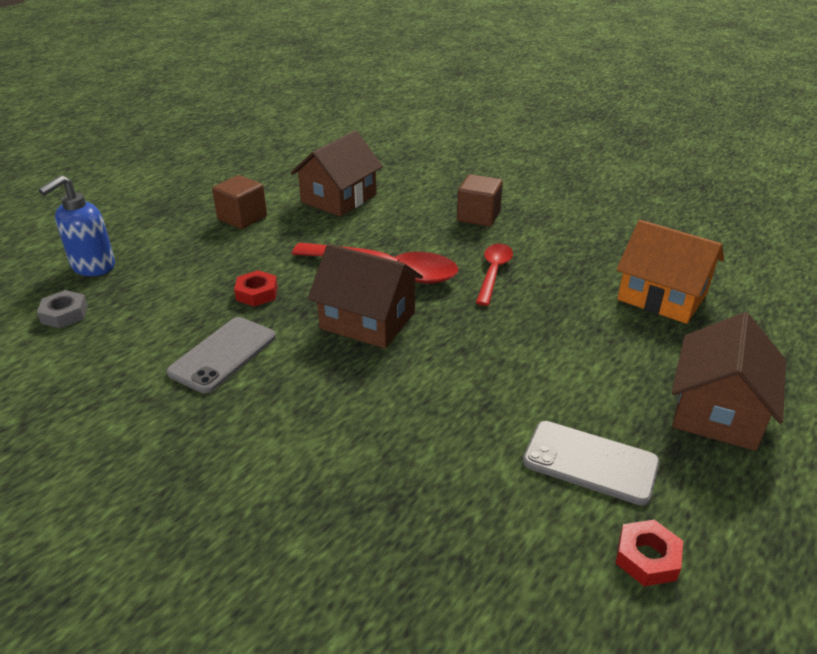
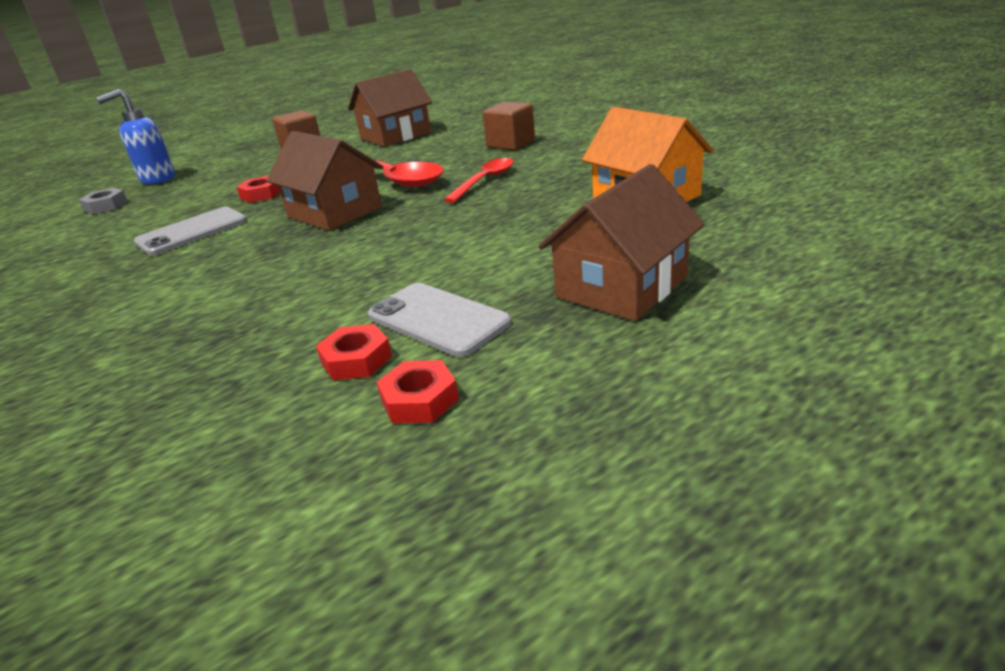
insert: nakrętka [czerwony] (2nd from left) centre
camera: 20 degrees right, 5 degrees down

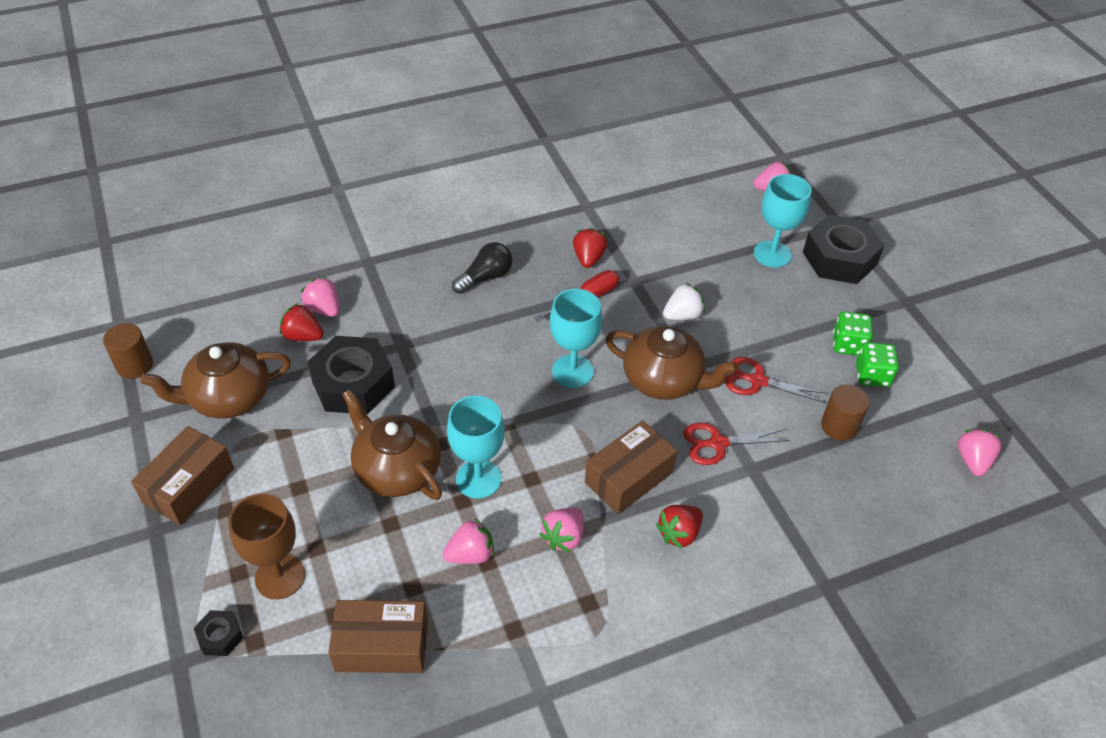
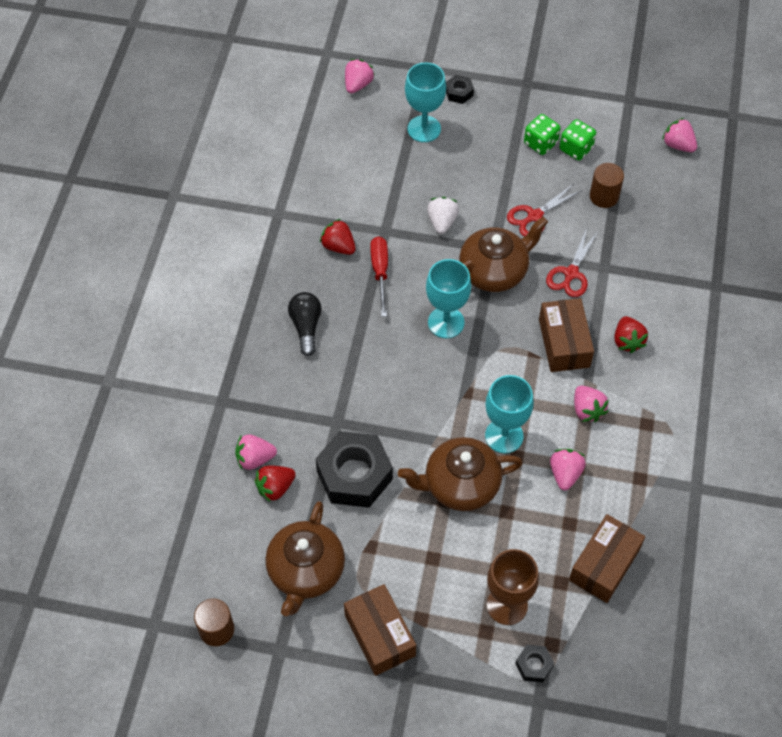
resize: nakrętka [czarny] (3rd from left in the first image) middle right = top centre x0.46
camera: 55 degrees left, 10 degrees up

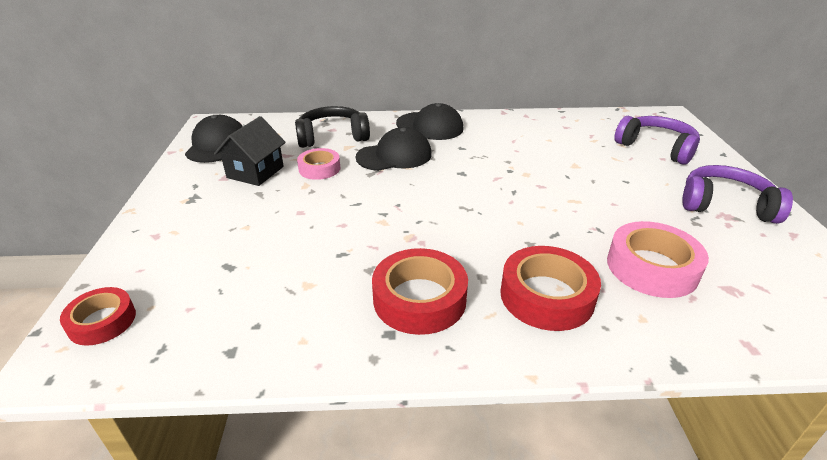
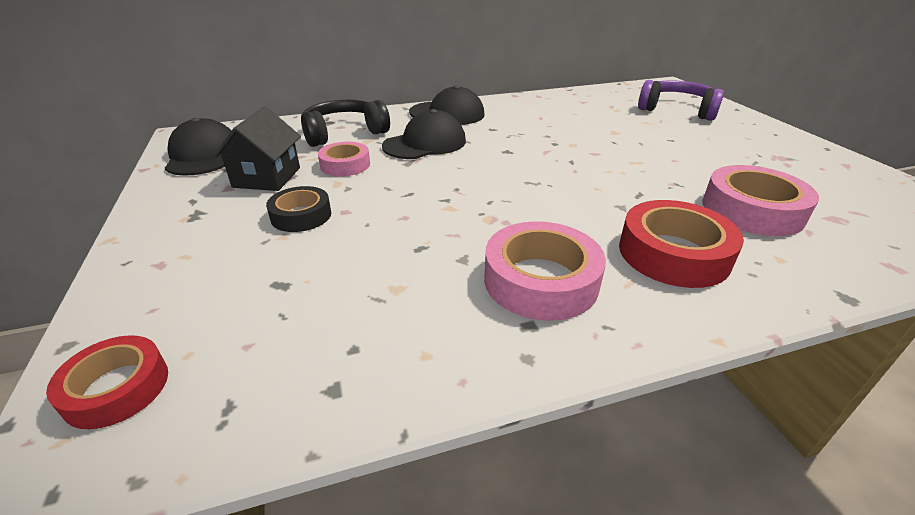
delete: słuchawki [fioletowy] (2nd from left) middle right
insert: taśma klejąca [czarny] middle left
recolor: taśma klejąca [czerwony] (2nd from left) centre to taśma klejąca [różowy] (2nd from left) centre
camera: 15 degrees left, 0 degrees up

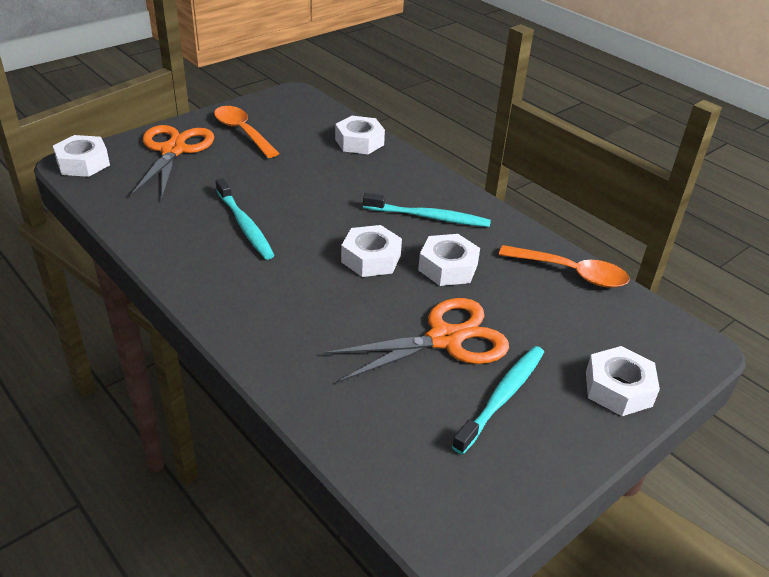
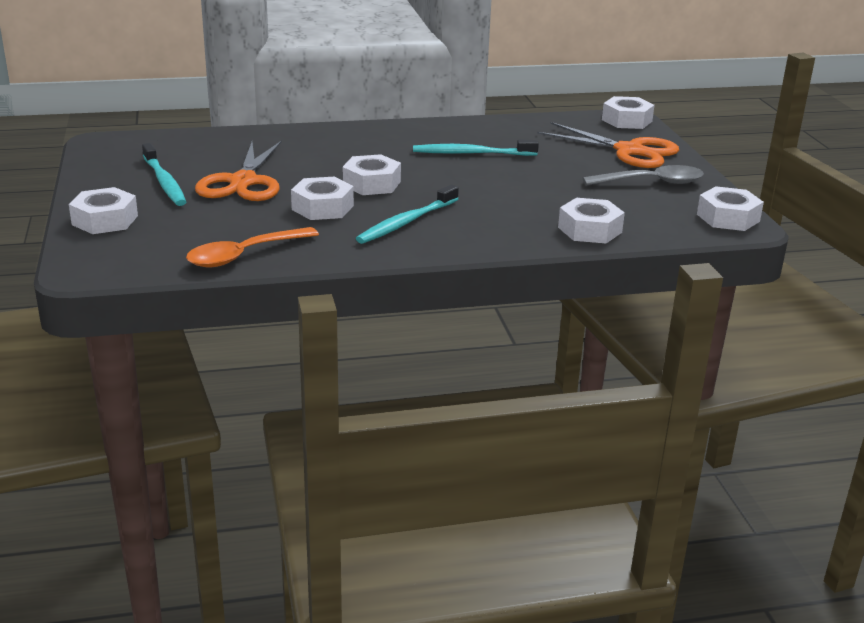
insert: nakrętka [biały] (6th from left) middle right
recolor: łyżka [pomarańczowy] (1st from left) top left to łyżka [szary] top right
camera: 120 degrees right, 10 degrees down

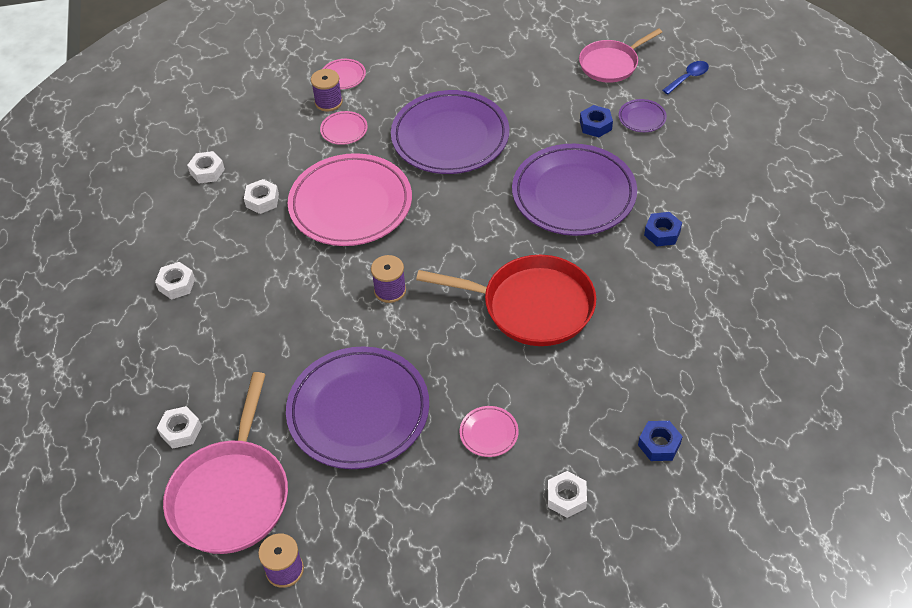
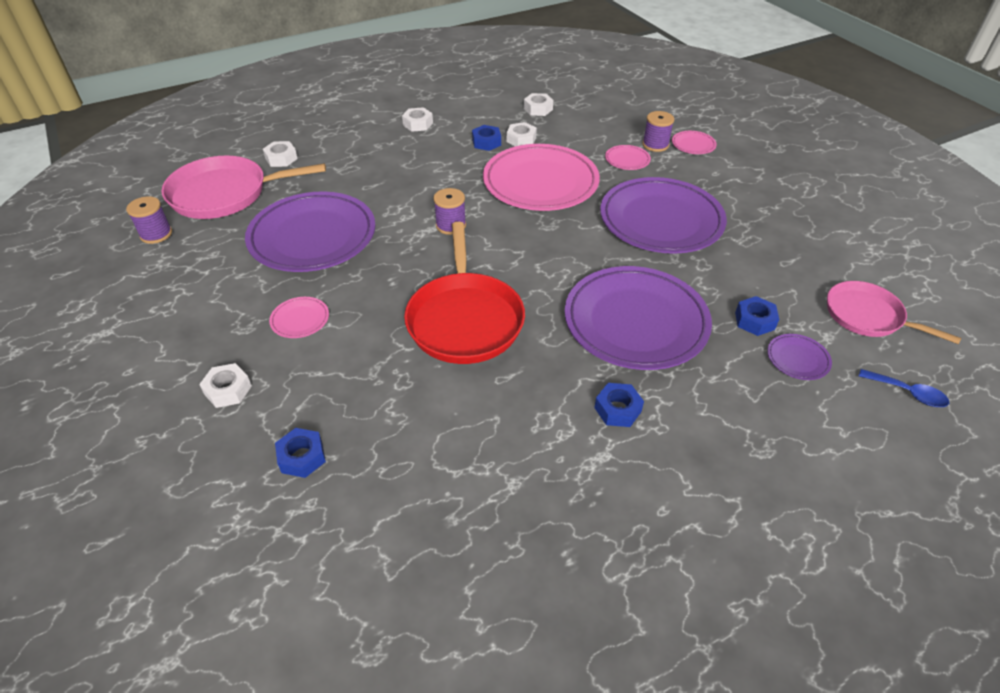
insert: nakrętka [niebieski] (2nd from left) top centre
camera: 70 degrees right, 5 degrees down

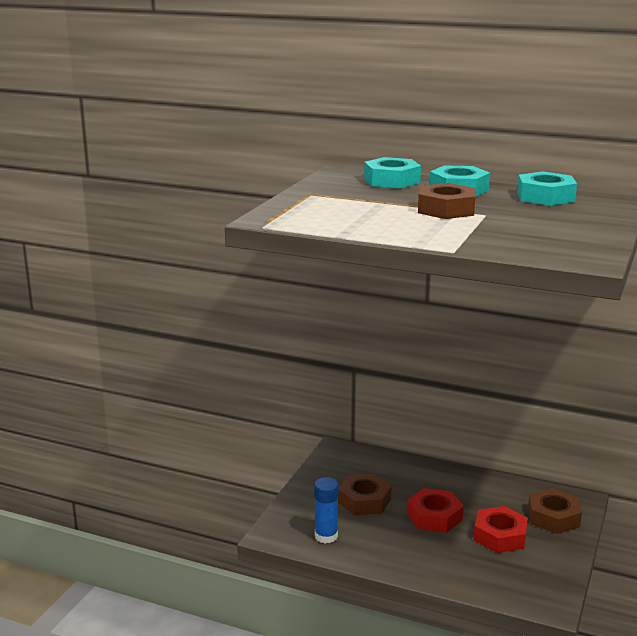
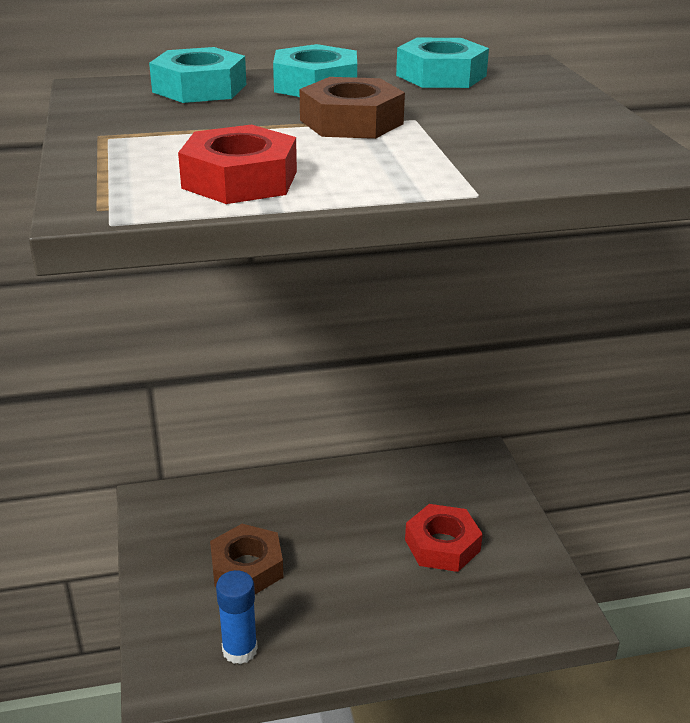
delete: nakrętka [brązowy] (3rd from left) bottom right
move: nakrętka [czerwony] (1st from left) bottom right to top centre
camera: 35 degrees left, 10 degrees up

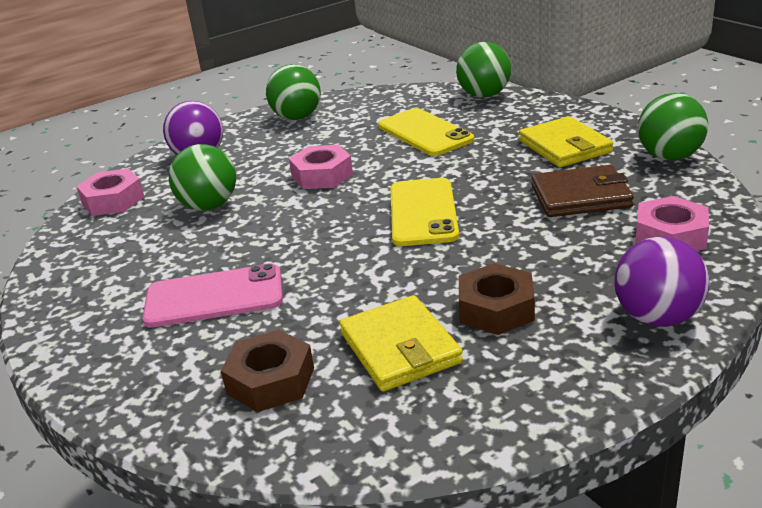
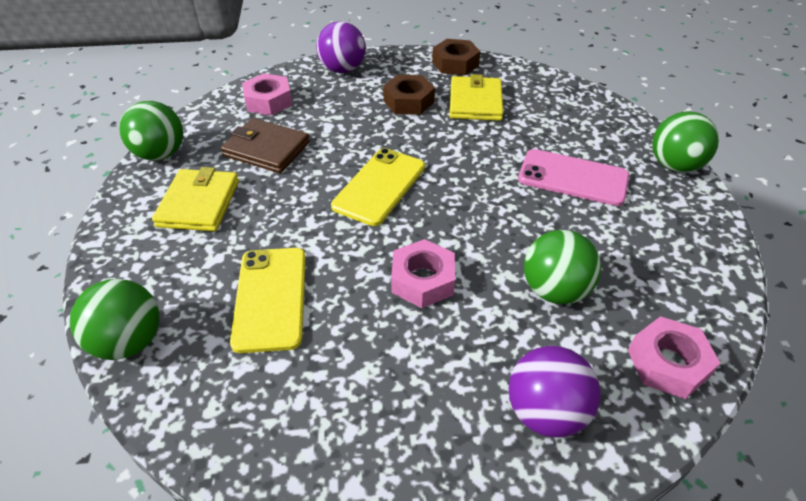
move: nakrętka [brązowy] (1st from left in the first image) bottom centre to nakrętka [brązowy] (2nd from left) top centre; piłka [zielony] (2nd from left in the first image) top centre to piłka [zielony] (4th from left) top right
camera: 155 degrees left, 15 degrees up

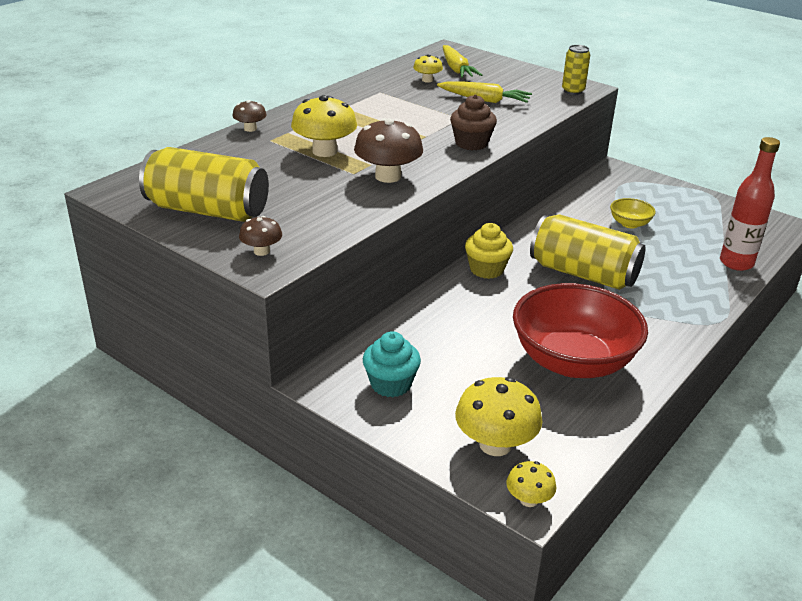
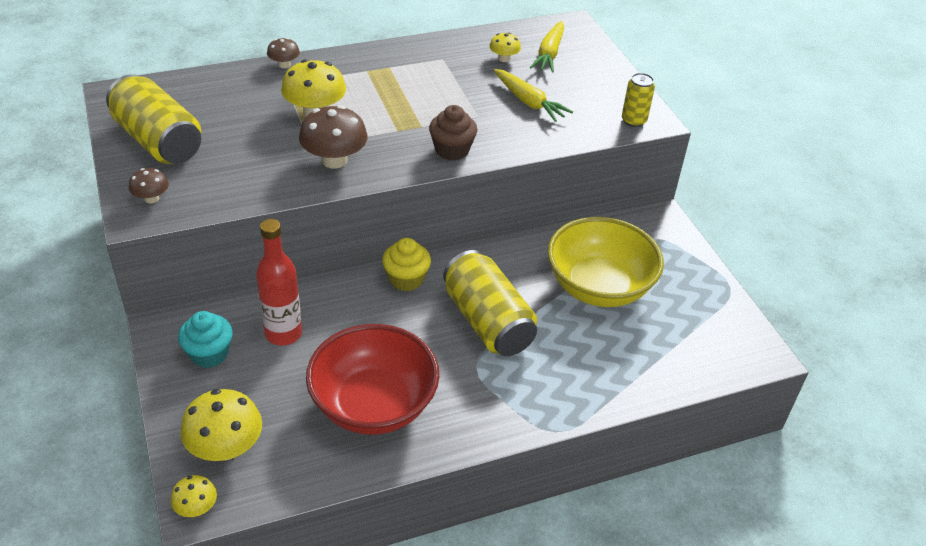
move: butelka [czerwony] middle right to middle left
resize: miska [żółty] middle right = centre x2.33
camera: 30 degrees right, 10 degrees up

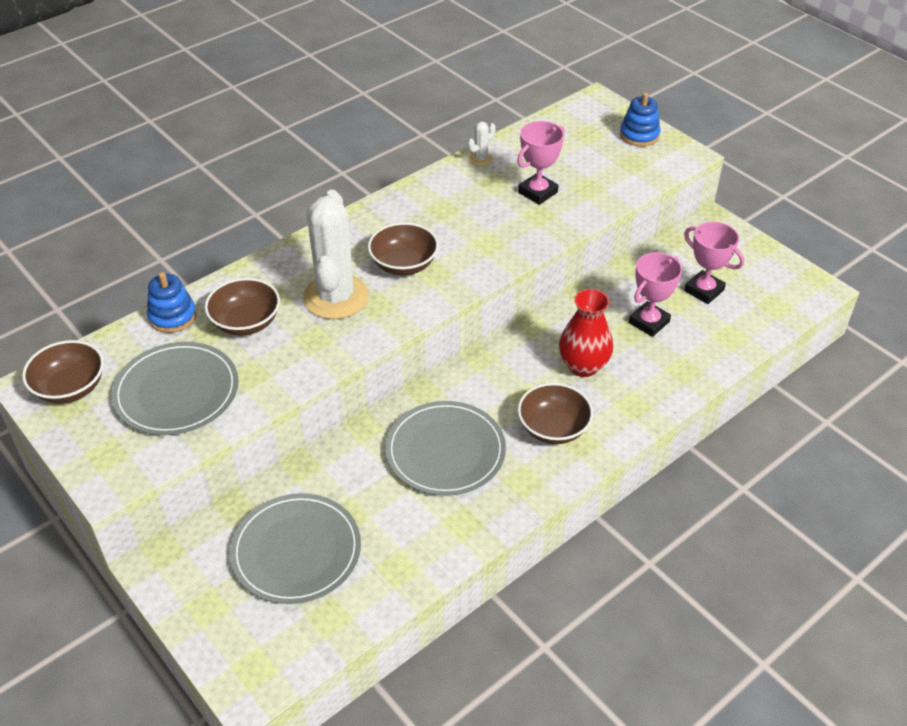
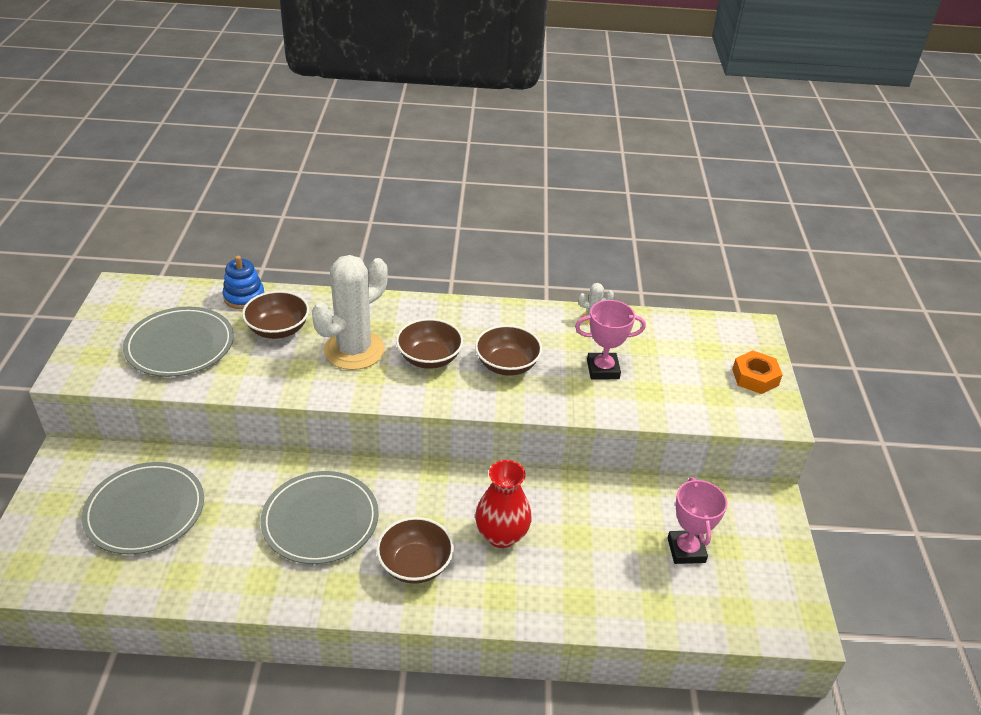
delete: puchar [różowy] (2nd from left) middle right
move: miska [brązowy] (1st from left in the first image) middle left to miska [brązowy] (4th from left) centre
replace: zabawka nakładanka [niebieski] (2nd from left) top right to nakrętka [pomarańczowy] middle right
camera: 40 degrees right, 5 degrees down

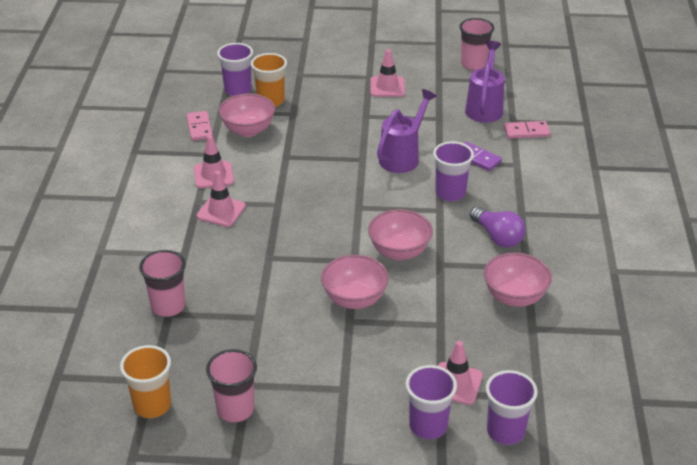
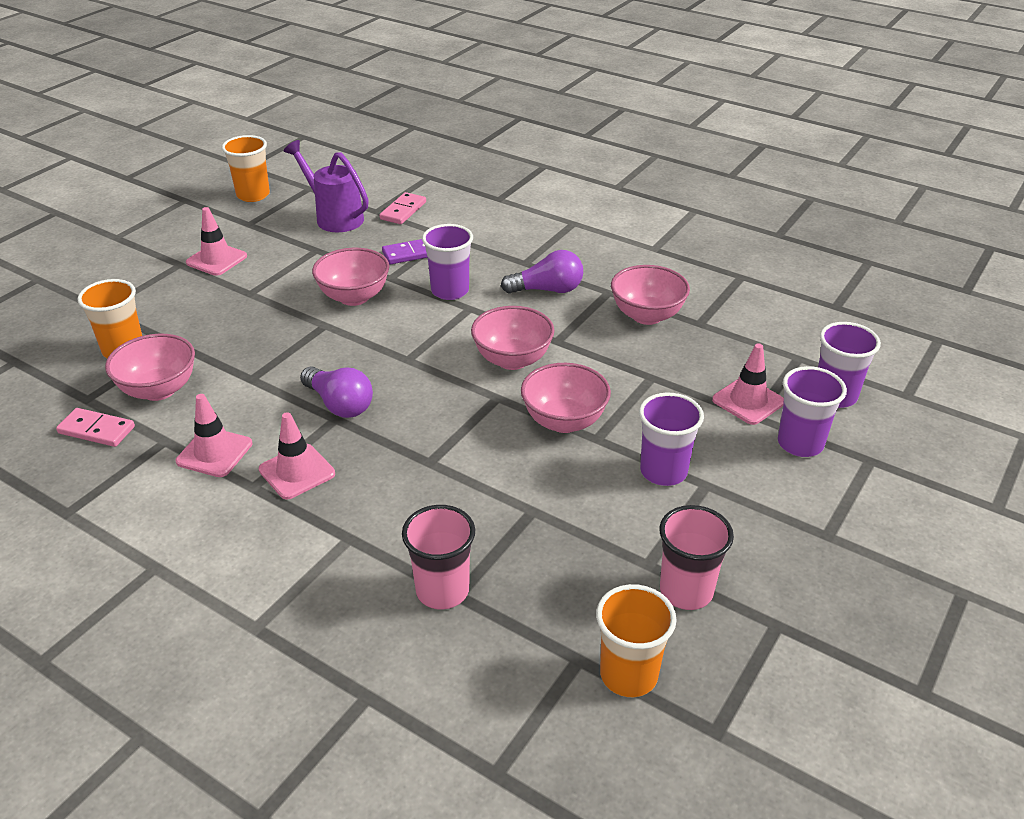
insert: żarówka [fioletowy] (1st from left) middle left
move: szklanka [fioletowy] (1st from left in the first image) top centre to szklanka [fioletowy] (2nd from left) centre
replace: konewka [fioletowy] (1st from left) top centre to miska [różowy] (2nd from left) centre
recolor: szklanka [różowy] (3rd from left) top right to szklanka [pomarańczowy] (2nd from left) top left
camera: 60 degrees left, 0 degrees up

